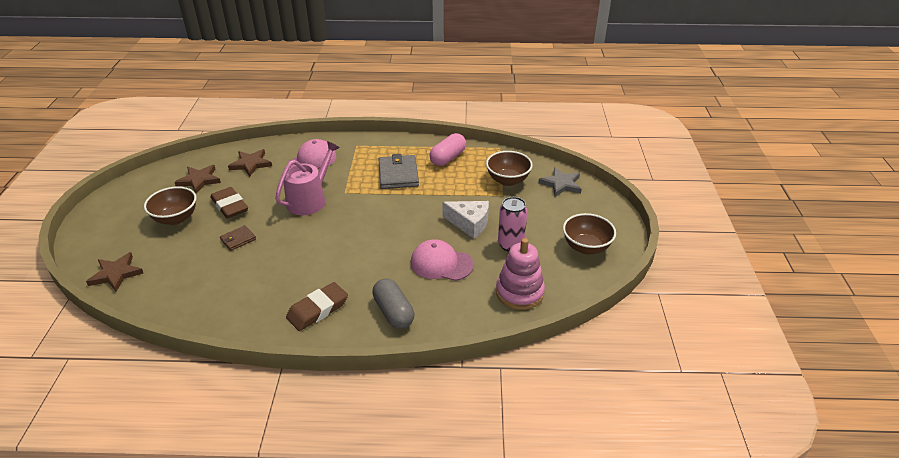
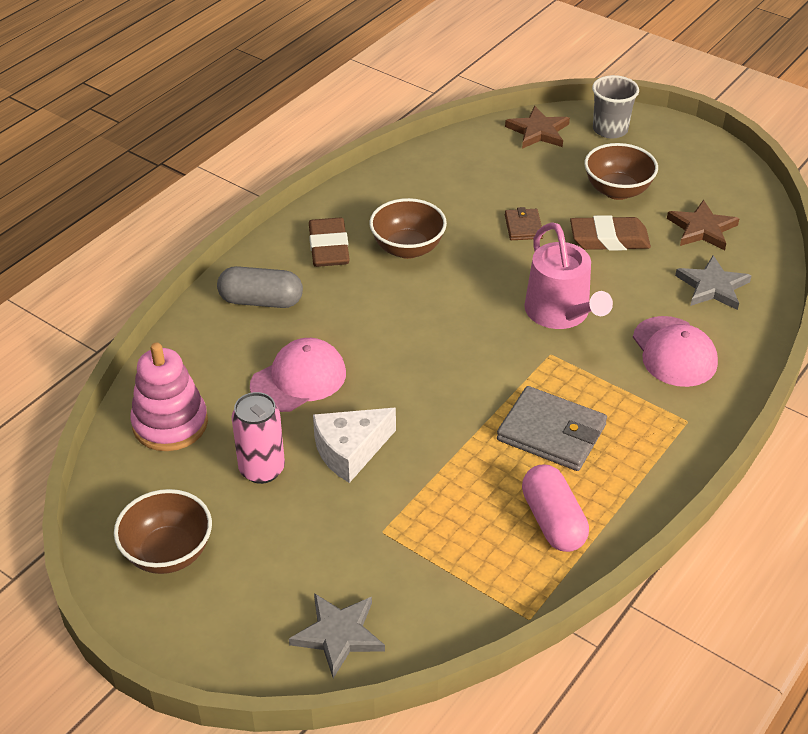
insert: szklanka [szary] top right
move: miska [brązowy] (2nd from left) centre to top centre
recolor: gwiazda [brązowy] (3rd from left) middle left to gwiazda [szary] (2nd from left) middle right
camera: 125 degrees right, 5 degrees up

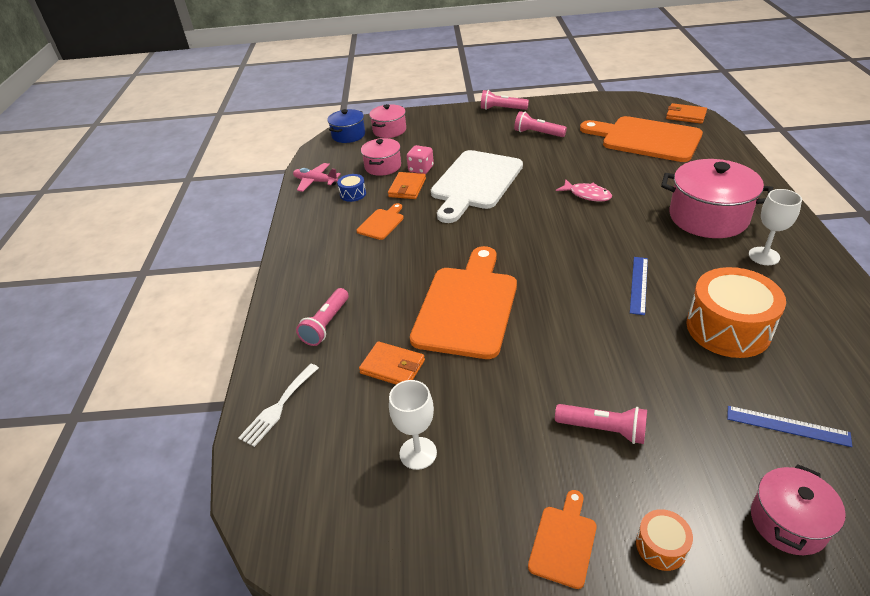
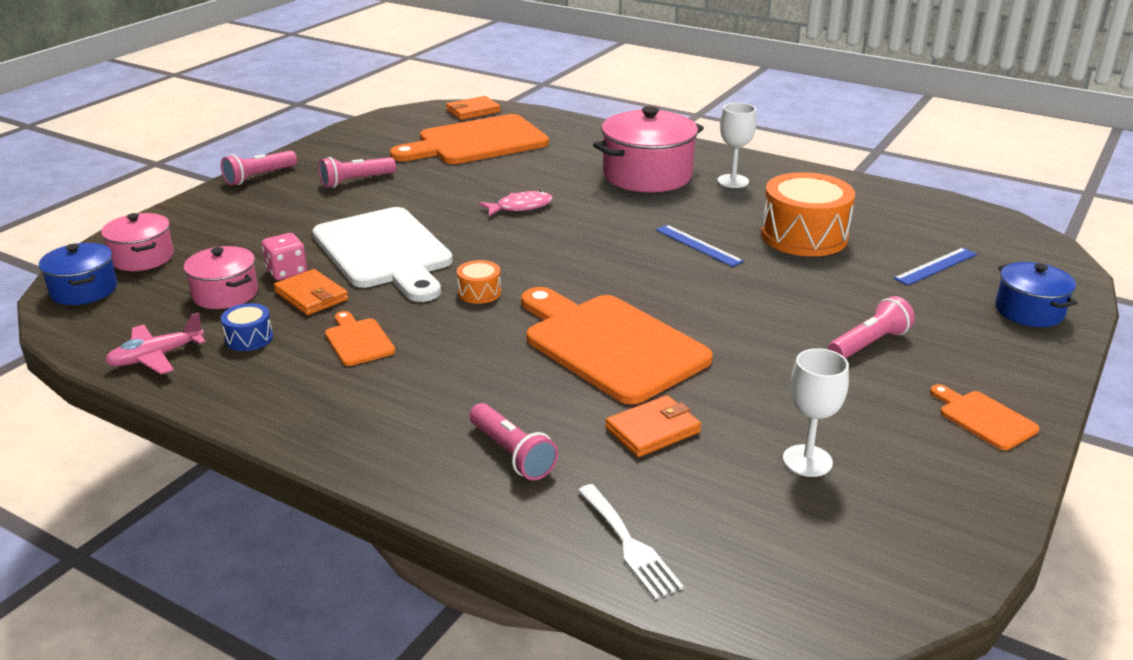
move: bęben [pomarańczowy] (1st from left) bottom right to centre
recolor: garnek [różowy] (4th from left) bottom right to garnek [niebieski] (2nd from left) middle right
camera: 60 degrees left, 10 degrees down

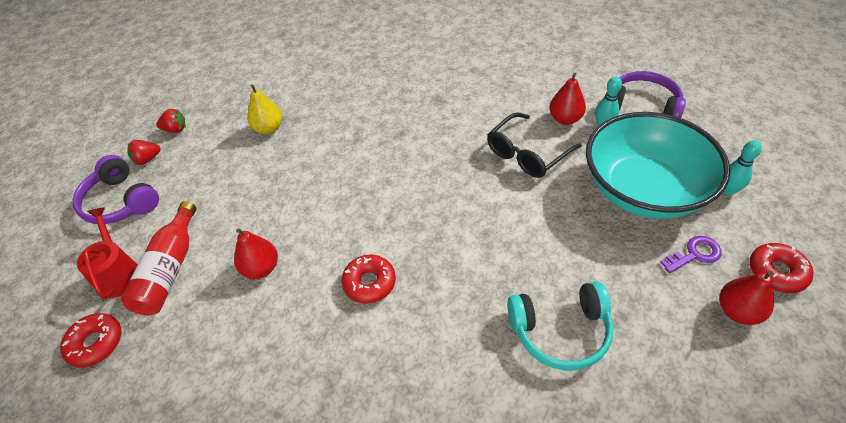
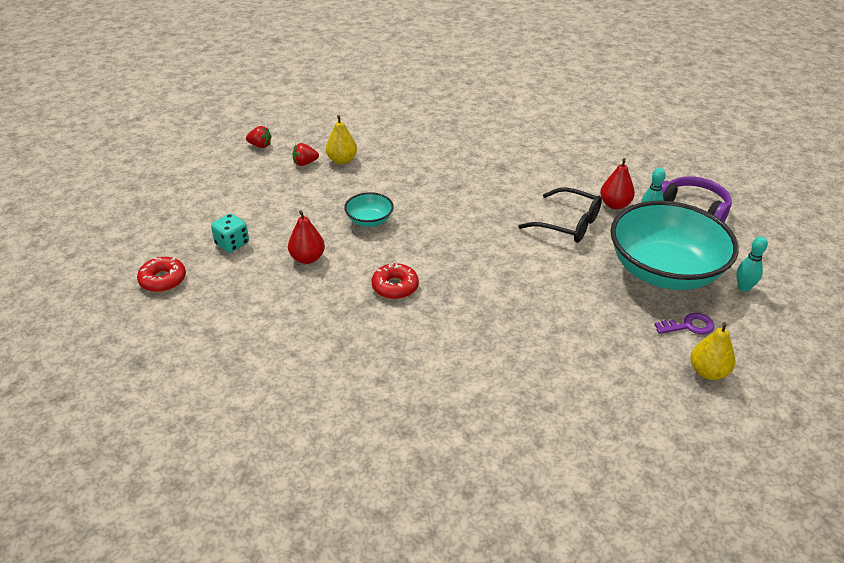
delete: słuchawki [fioletowy] (1st from left) middle left; konewka [czerwony] middle left; słuchawki [turkusowy] bottom centre; donut [czerwony] (3rd from left) middle right
insert: miska [turkusowy] (1st from left) centre
move: truskawka [czerwony] (1st from left in the first image) middle left to truskawka [czerwony] (2nd from left) top centre
replace: butelka [czerwony] middle left to kostka do gry [turkusowy] middle left
recolor: gruszka [czerwony] (3rd from left) bottom right to gruszka [żółty] (2nd from left) middle right
rotate: okulary [czarny] centre = centre 120 degrees counterclockwise
camera: 10 degrees right, 10 degrees down

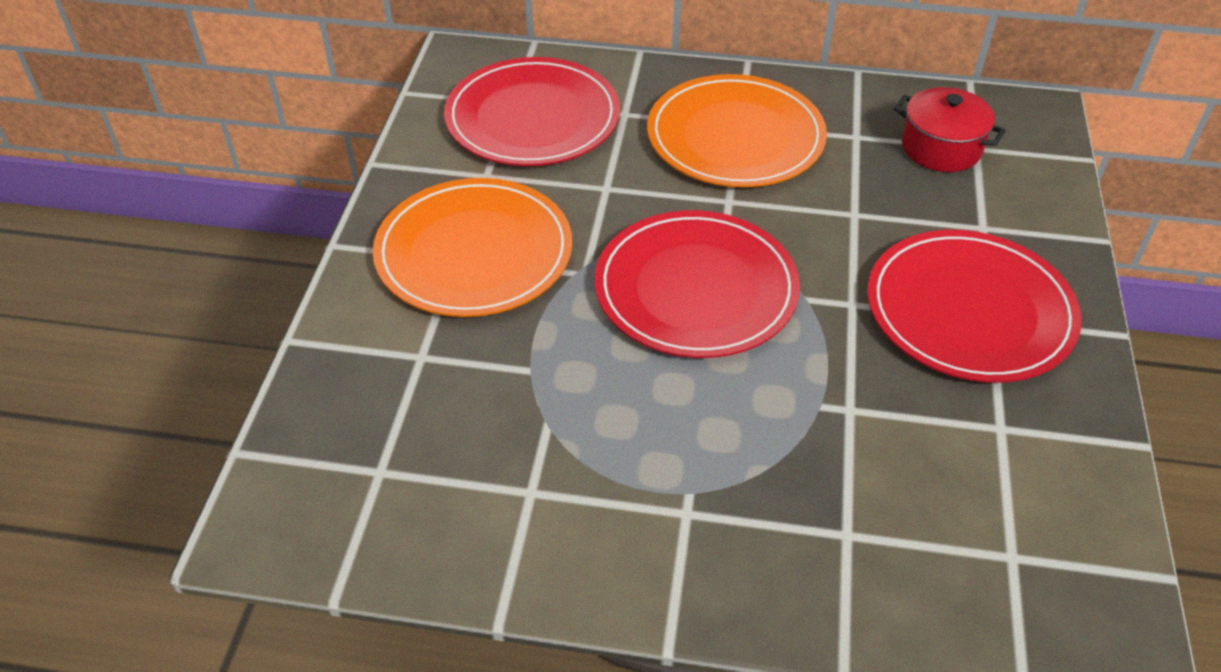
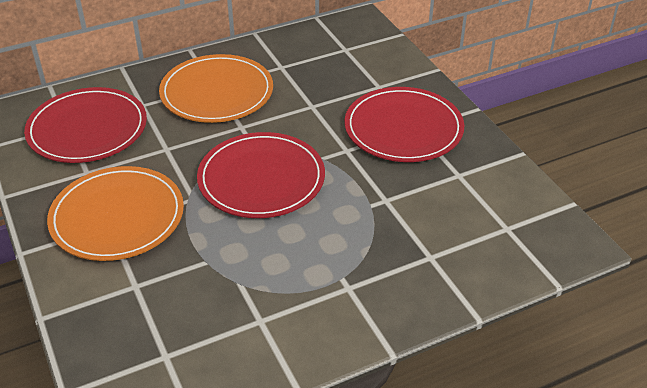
delete: garnek [czerwony] top right
camera: 35 degrees left, 5 degrees down

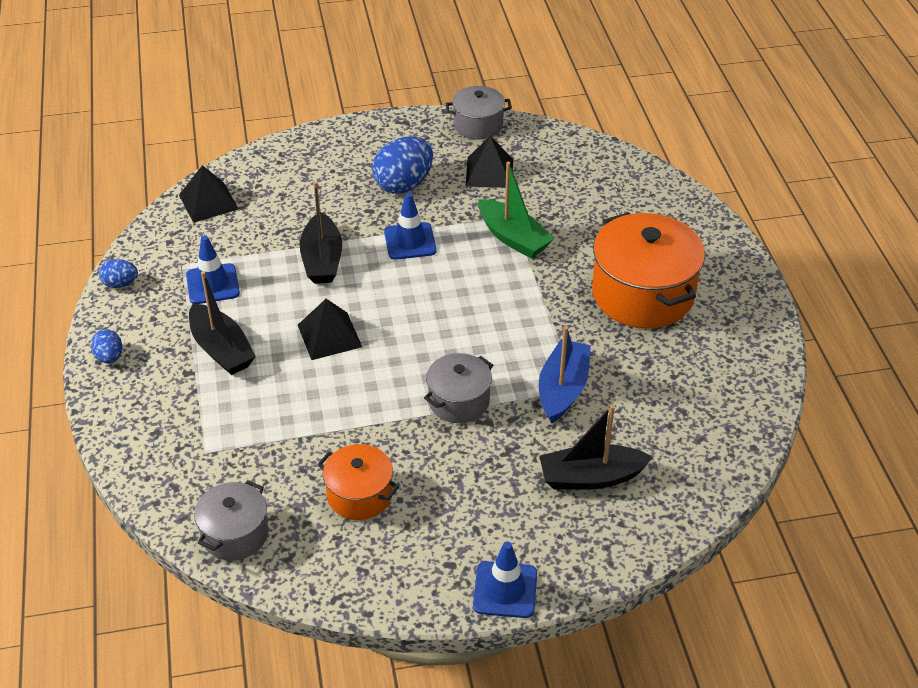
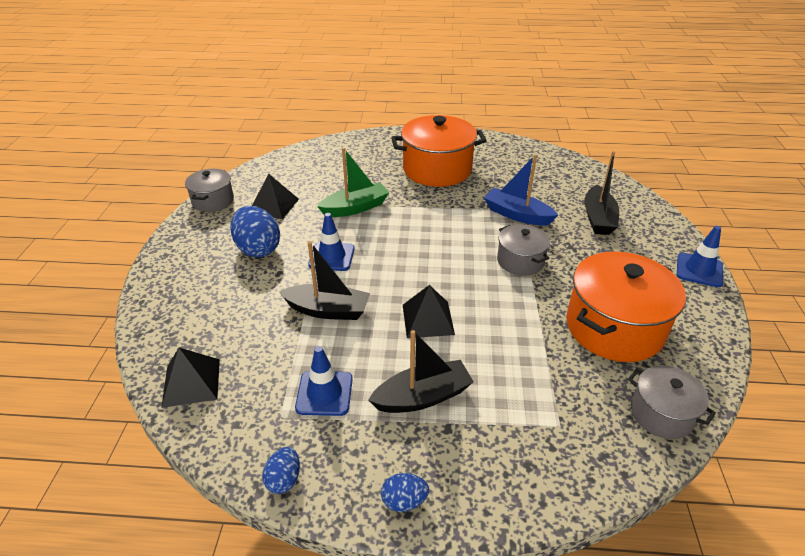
resize: garnek [pomarańczowy] (1st from left in the first image) bottom centre = middle right x1.81
camera: 75 degrees left, 5 degrees down

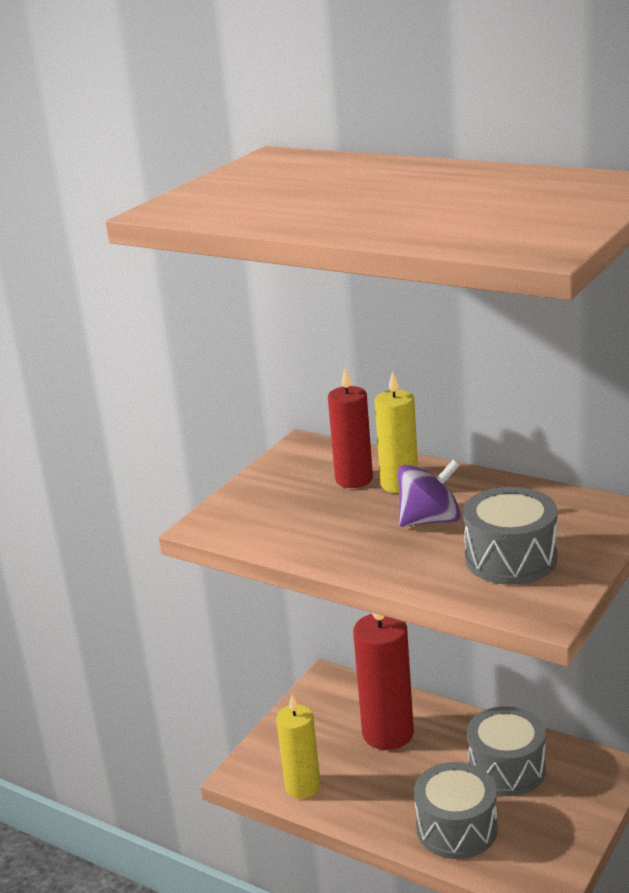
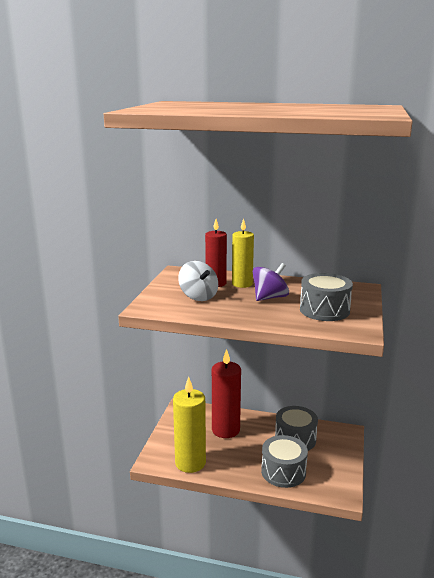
insert: bączek [biały] centre
resize: świeca [żółty] (1st from left) bottom centre = bottom centre x1.50
camera: 20 degrees left, 5 degrees down

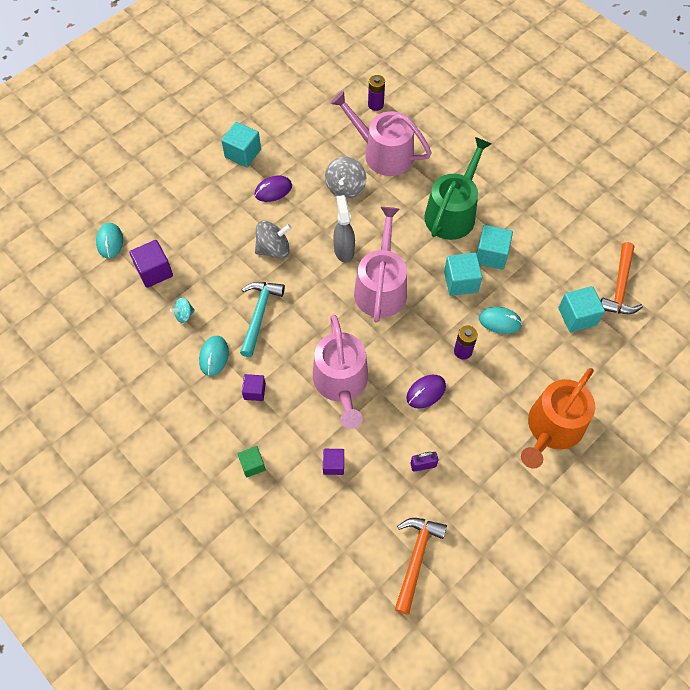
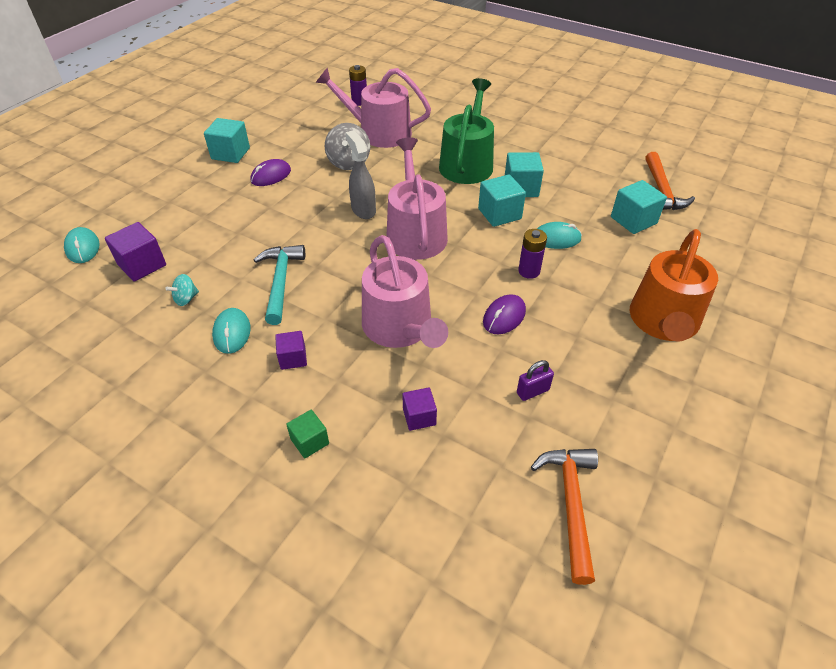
delete: bączek [szary] (1st from left) centre
camera: 15 degrees left, 15 degrees down

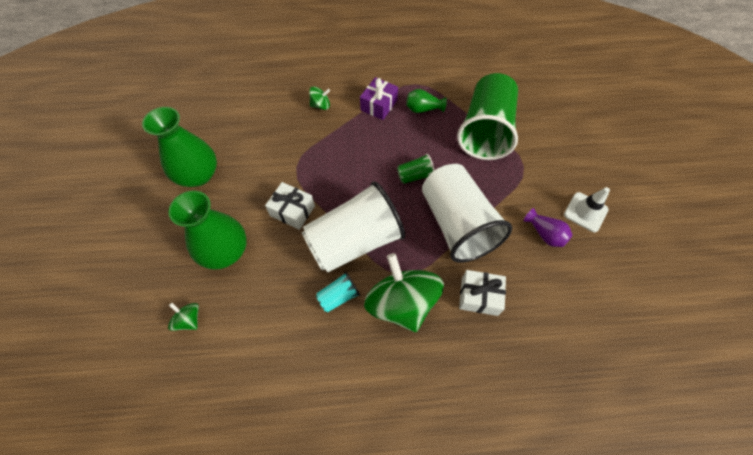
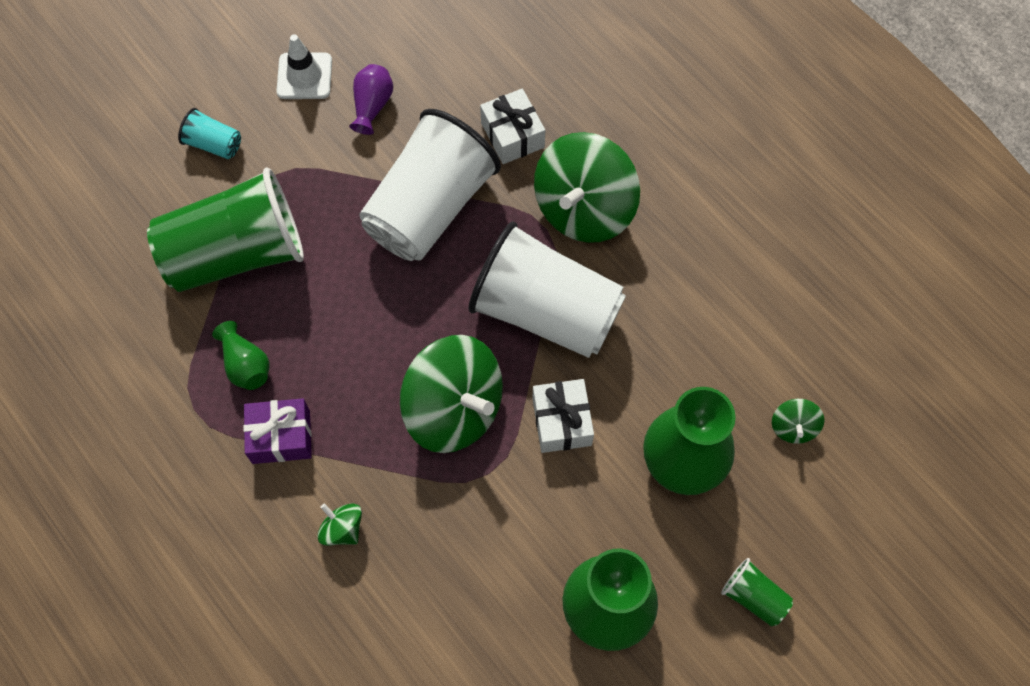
insert: bączek [zielony] (2nd from left) centre
move: szklanka [turkusowy] centre to top left; szklanka [zielony] (1st from left in the first image) centre to szklanka [zielony] (2nd from left) bottom right
camera: 125 degrees left, 5 degrees up

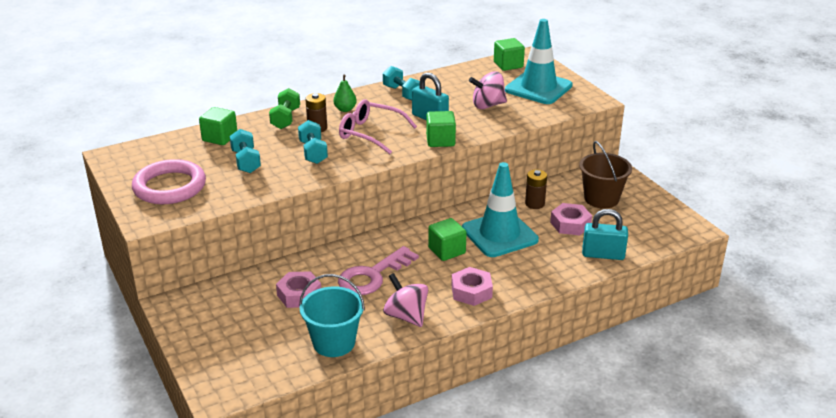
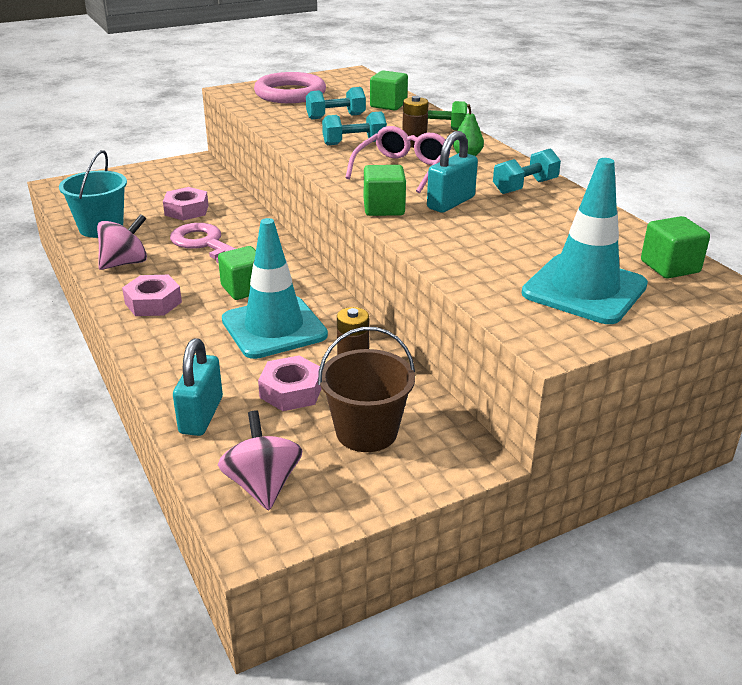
move: bączek [różowy] (2nd from left) top centre to bottom centre
camera: 90 degrees right, 0 degrees up

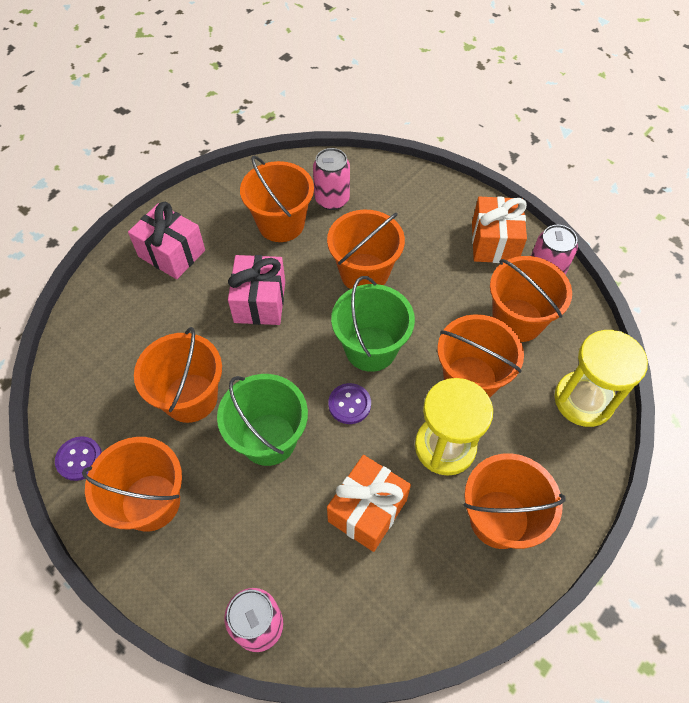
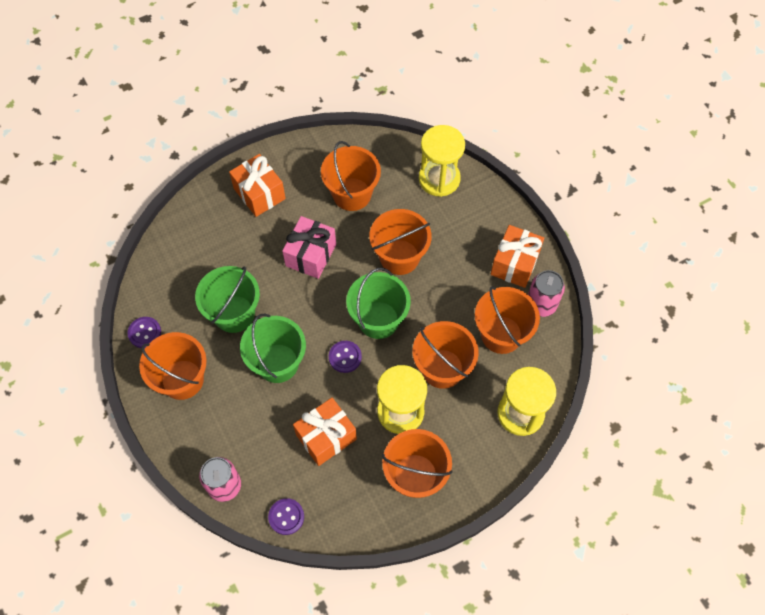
delete: puszka [różowy] (2nd from left) top centre
insert: guzik [fioletowy] (2nd from left) bottom centre; klepsydra [żółty] (2nd from left) top centre
recolor: wiadro [pomarańczowy] (2nd from left) middle left to wiadro [zielony] (1st from left) middle left; prezent [różowy] (1st from left) middle left to prezent [pomarańczowy] (1st from left) top centre
camera: 20 degrees right, 5 degrees up

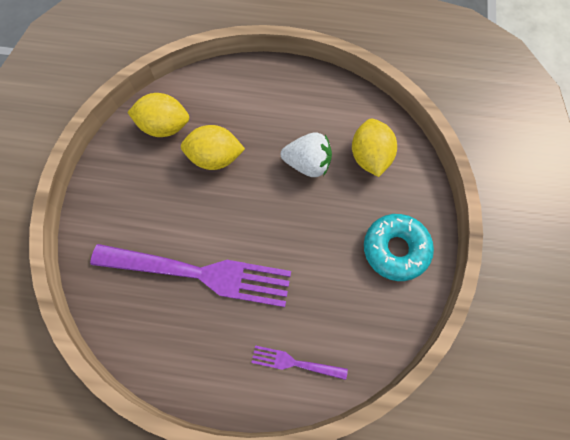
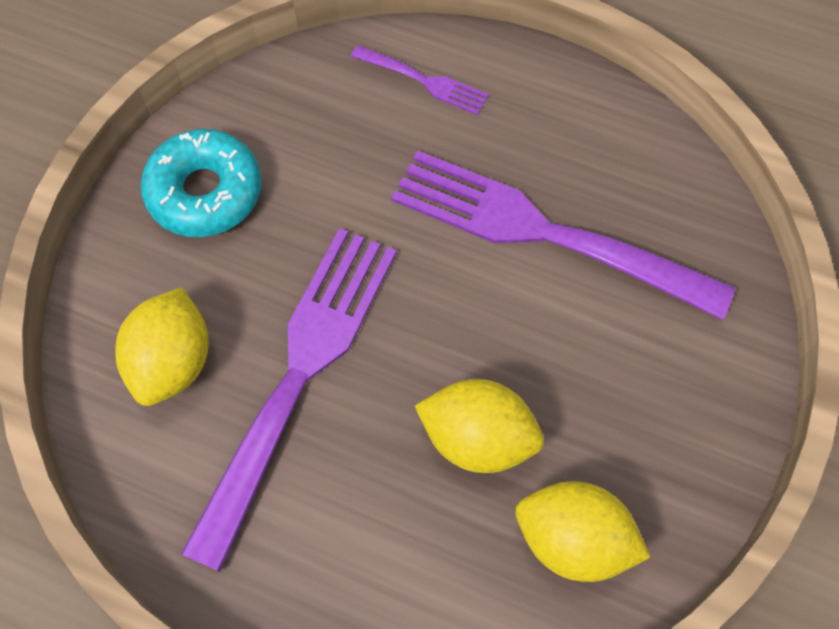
replace: truskawka [biały] centre to widelec [fioletowy] (1st from left) centre
camera: 165 degrees left, 5 degrees down

